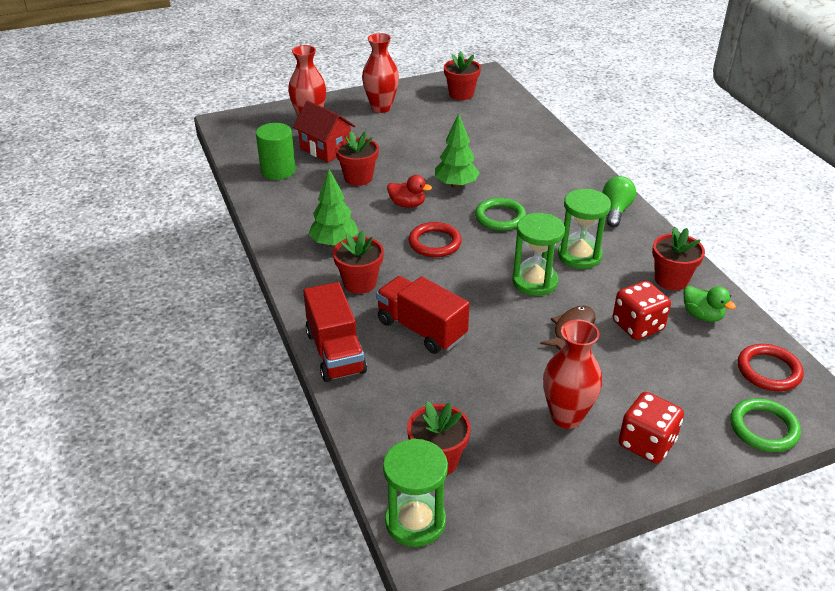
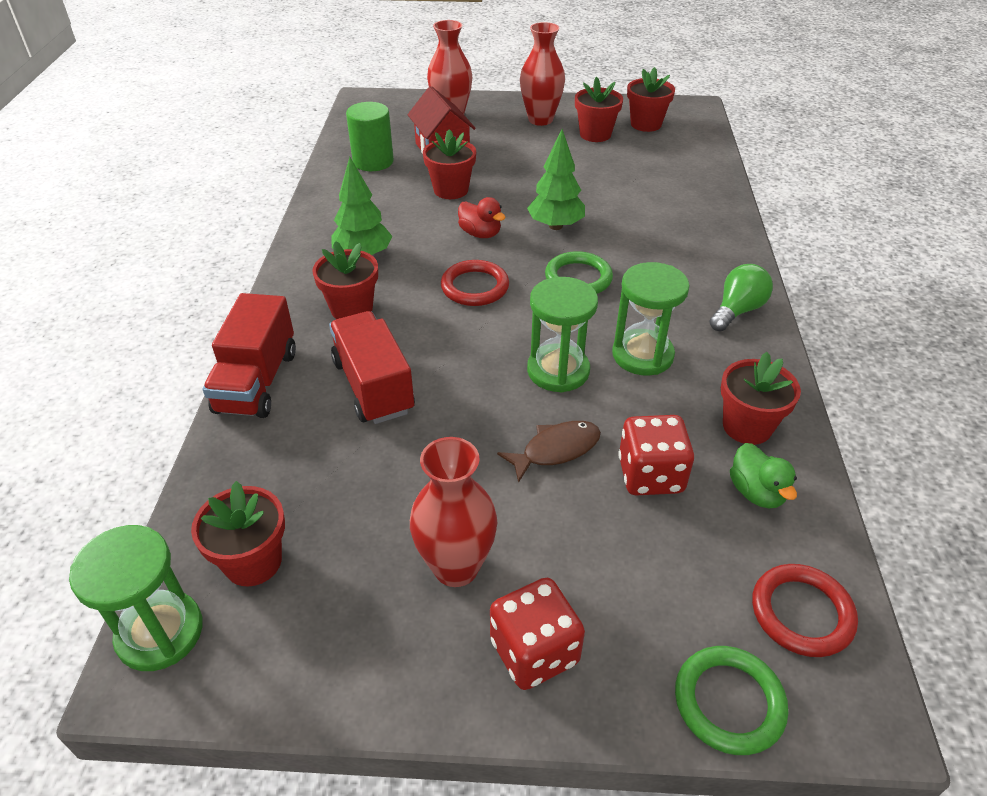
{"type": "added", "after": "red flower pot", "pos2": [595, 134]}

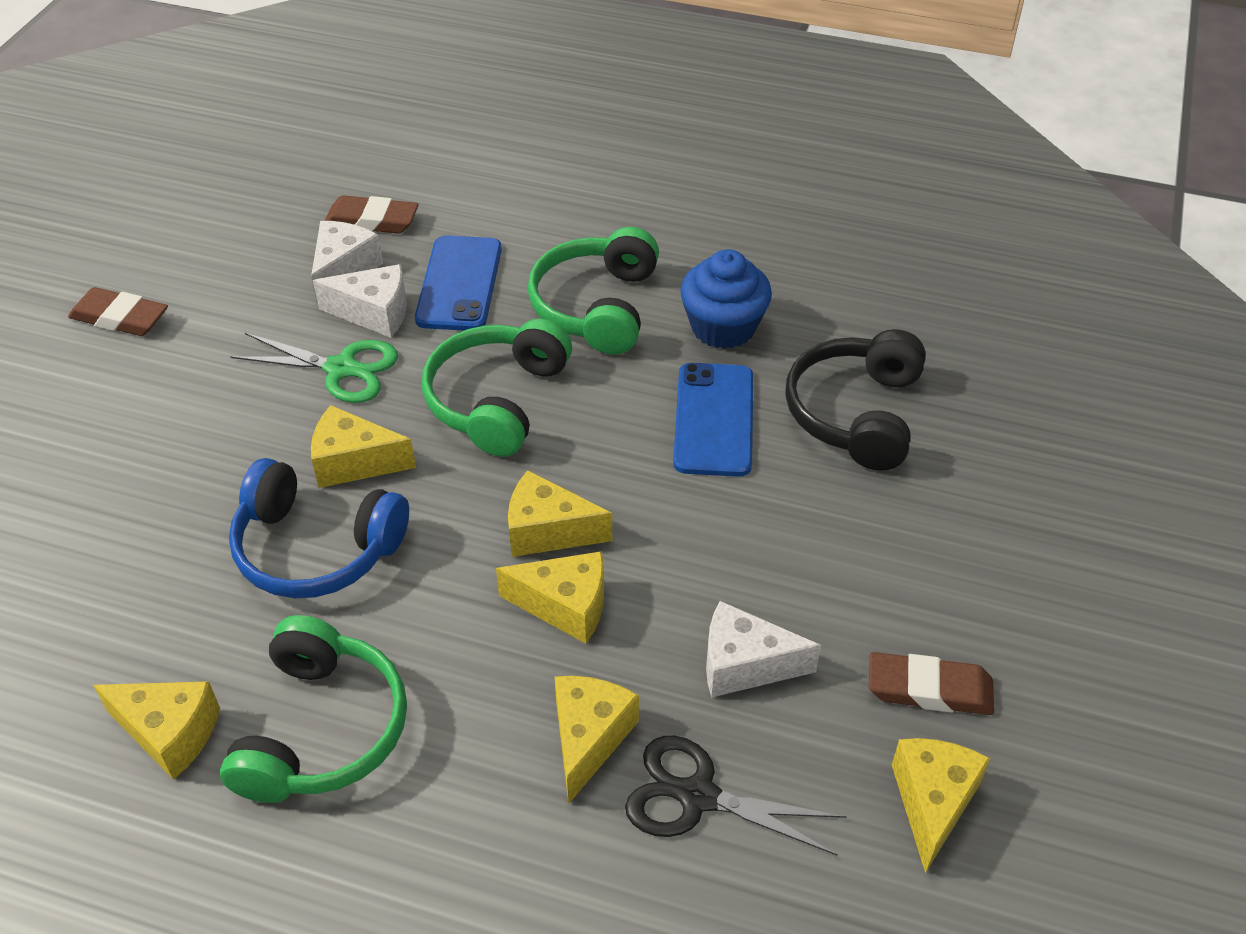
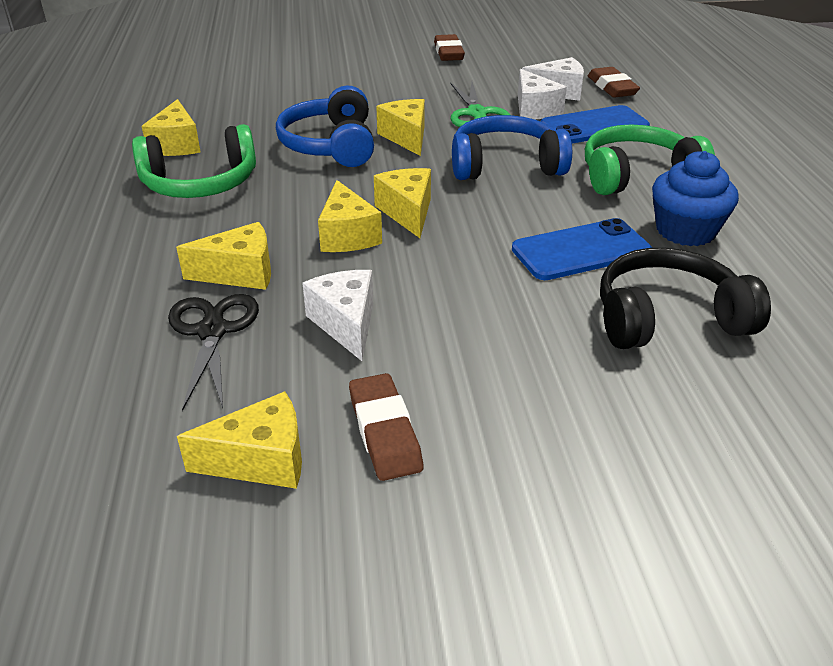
{"type": "recoloured", "before": "green over-ear headphones", "after": "cobalt over-ear headphones", "pos1": [496, 400], "pos2": [505, 165]}

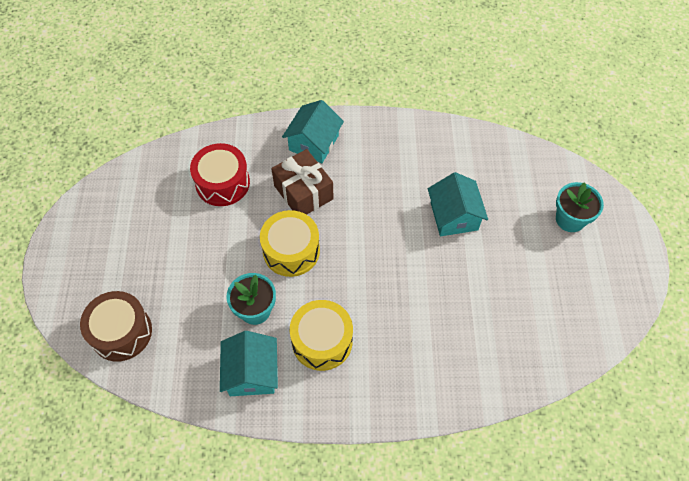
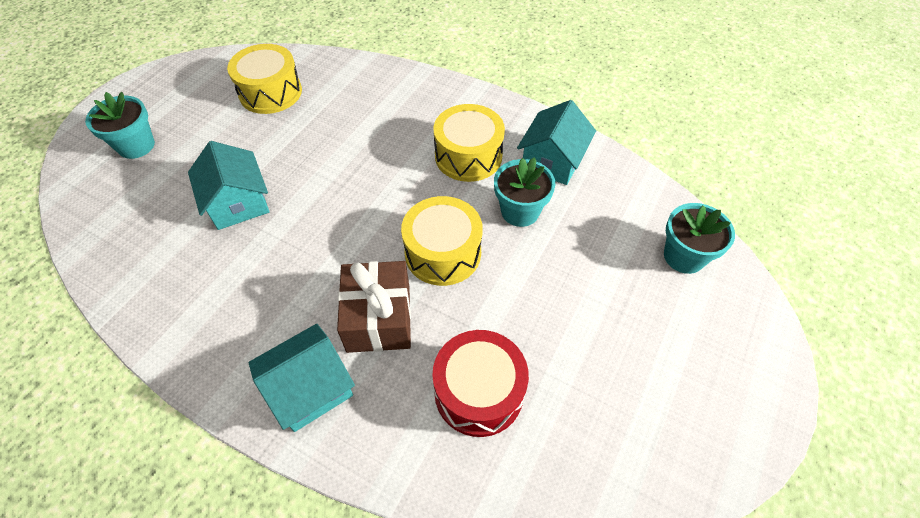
{"type": "turned", "before": "aqua toy house", "pos1": [454, 216], "pos2": [238, 202], "turn": -45}
{"type": "replaced", "before": "russet toy drum", "after": "aqua flower pot", "pos1": [121, 332], "pos2": [684, 256]}
{"type": "added", "after": "yellow toy drum", "pos2": [270, 92]}

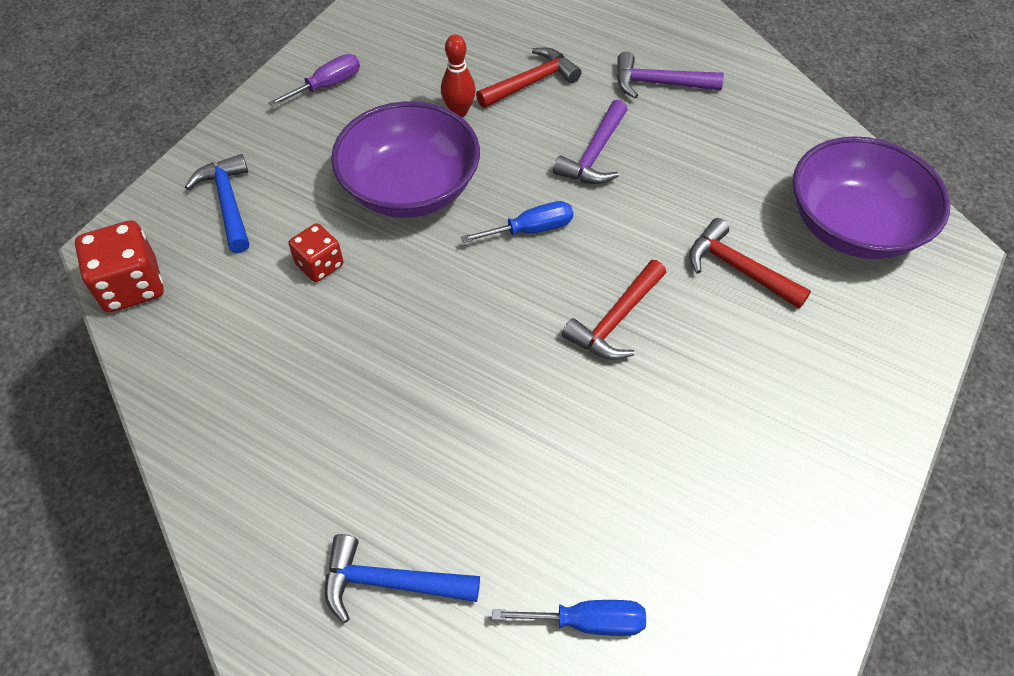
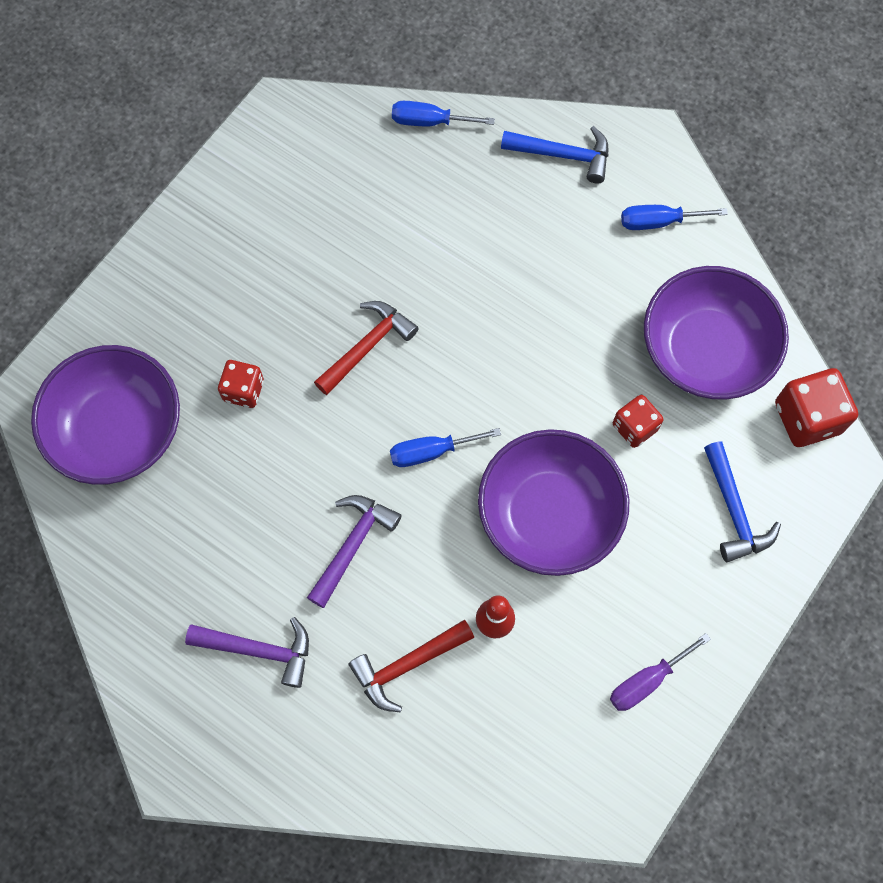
{"type": "replaced", "before": "red carpenter's hammer", "after": "red game die", "pos1": [738, 269], "pos2": [243, 390]}
{"type": "added", "after": "cobalt flat screwdriver", "pos2": [658, 222]}
{"type": "added", "after": "violet deep dish", "pos2": [705, 350]}

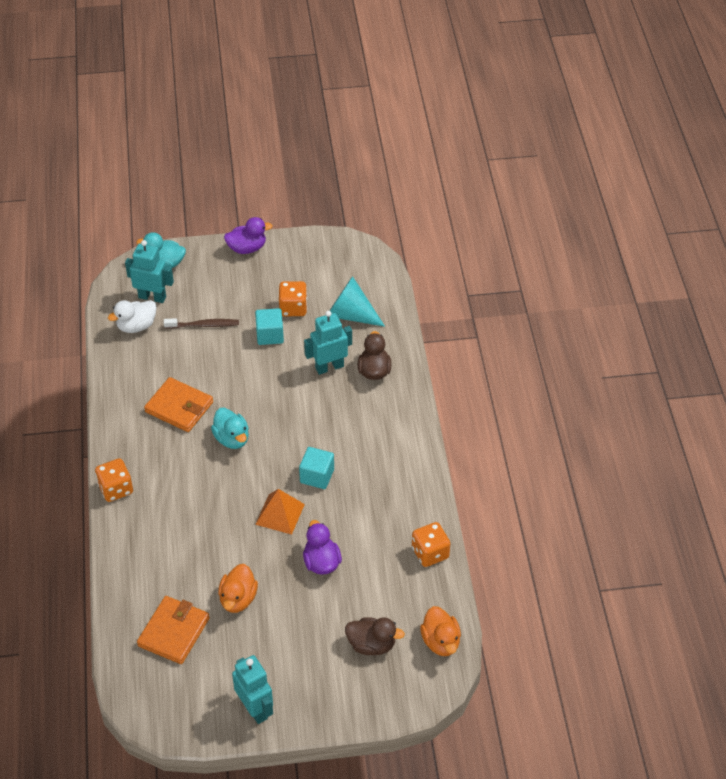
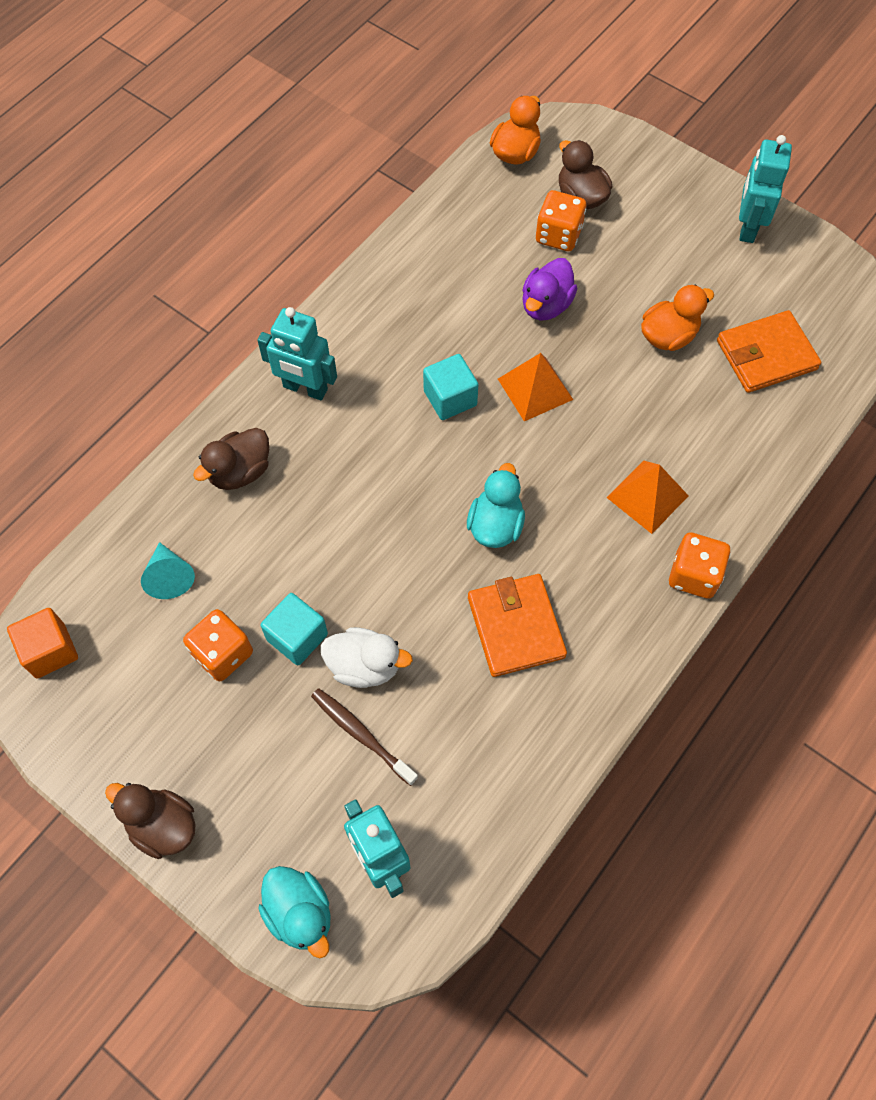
{"type": "recoloured", "before": "violet duck", "after": "russet duck", "pos1": [247, 248], "pos2": [162, 826]}
{"type": "resized", "before": "aqua solid cone", "pos1": [350, 314], "pos2": [169, 576], "scale": 0.62}
{"type": "moved", "before": "snow-white duck", "pos1": [136, 326], "pos2": [364, 666]}
{"type": "moved", "before": "aqua robot figure", "pos1": [329, 367], "pos2": [305, 389]}
{"type": "moved", "before": "orange-coloured game die", "pos1": [430, 553], "pos2": [558, 235]}
{"type": "added", "after": "orange-coloured solid pyramid", "pos2": [647, 496]}
{"type": "added", "after": "orange-coloured block", "pos2": [50, 651]}

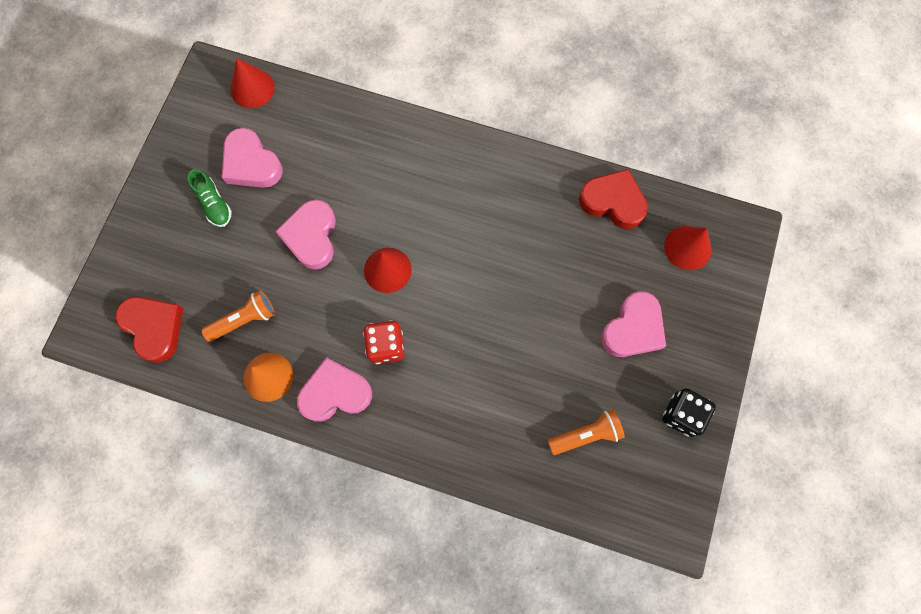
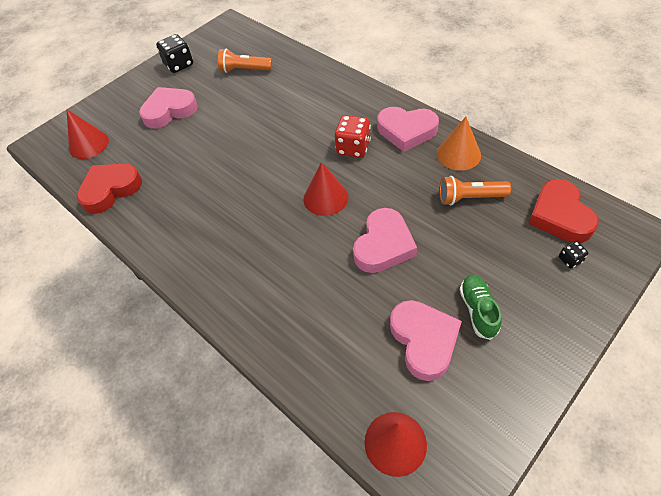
{"type": "turned", "before": "red heart", "pos1": [613, 202], "pos2": [110, 190], "turn": 90}
{"type": "added", "after": "ebony game die", "pos2": [570, 260]}

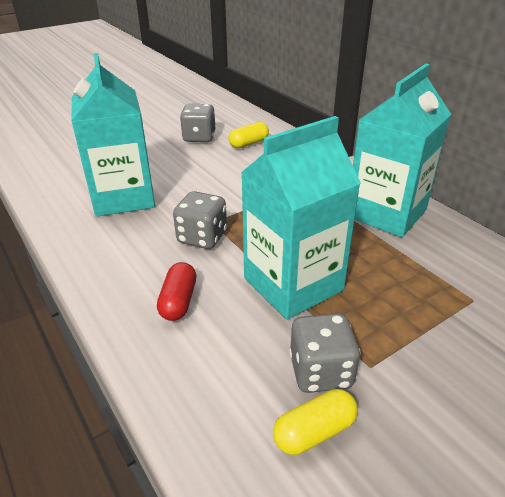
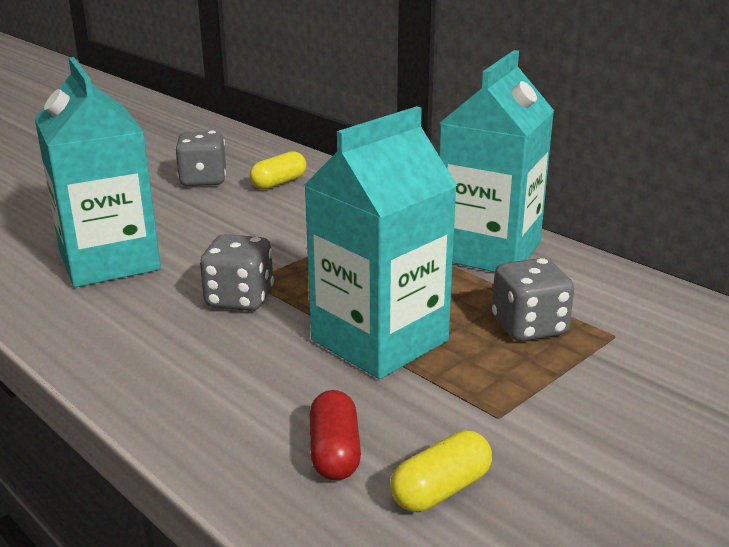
{"type": "moved", "before": "red pill shape", "pos1": [178, 301], "pos2": [334, 452]}
{"type": "moved", "before": "grey game die", "pos1": [320, 372], "pos2": [529, 327]}

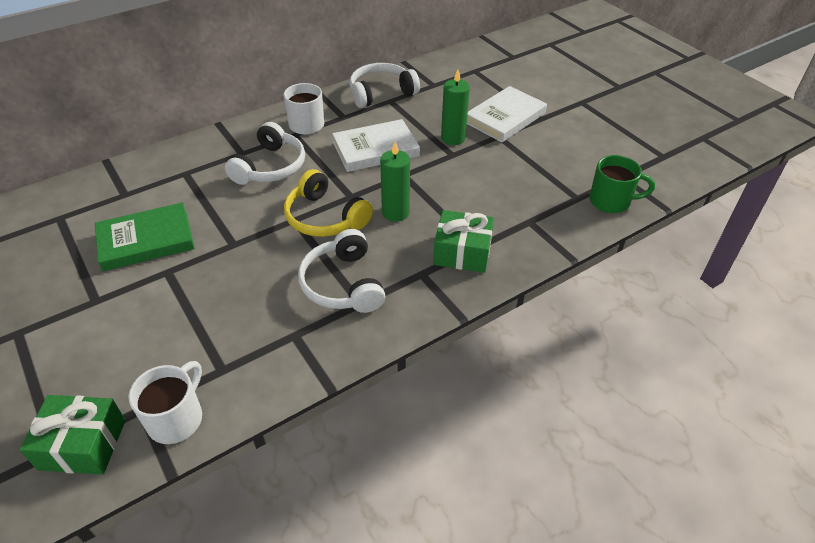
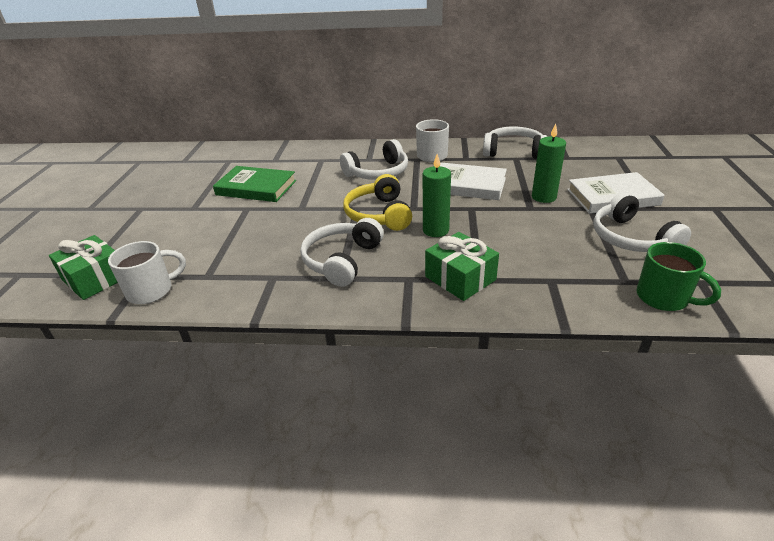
{"type": "added", "after": "snow-white over-ear headphones", "pos2": [631, 238]}

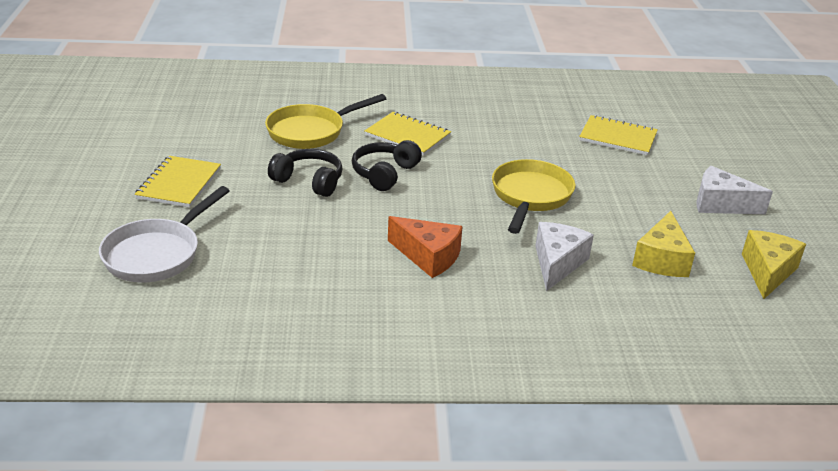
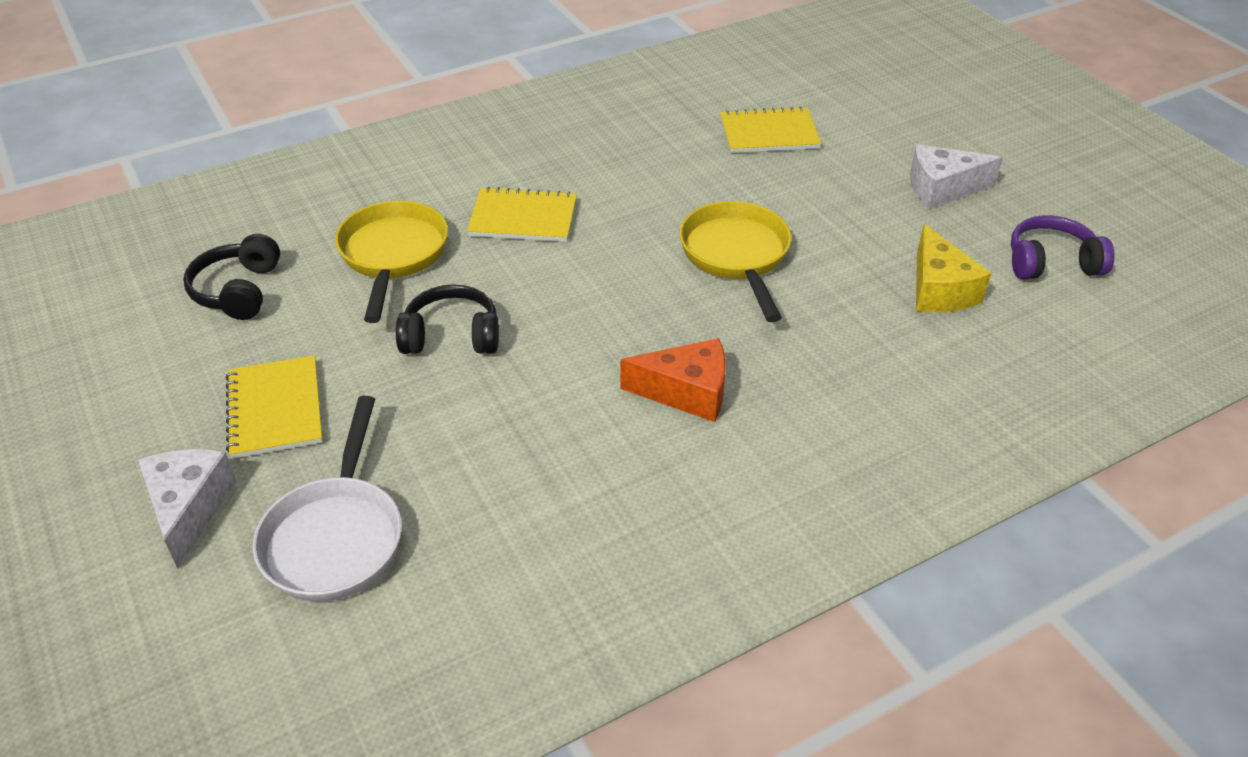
{"type": "turned", "before": "yellow pan", "pos1": [311, 132], "pos2": [393, 256], "turn": 150}
{"type": "moved", "before": "ebony over-ear headphones", "pos1": [384, 174], "pos2": [238, 291]}
{"type": "moved", "before": "snow-white piece of cheese", "pos1": [557, 263], "pos2": [189, 509]}
{"type": "replaced", "before": "yellow piece of cheese", "after": "violet over-ear headphones", "pos1": [767, 272], "pos2": [1051, 263]}

